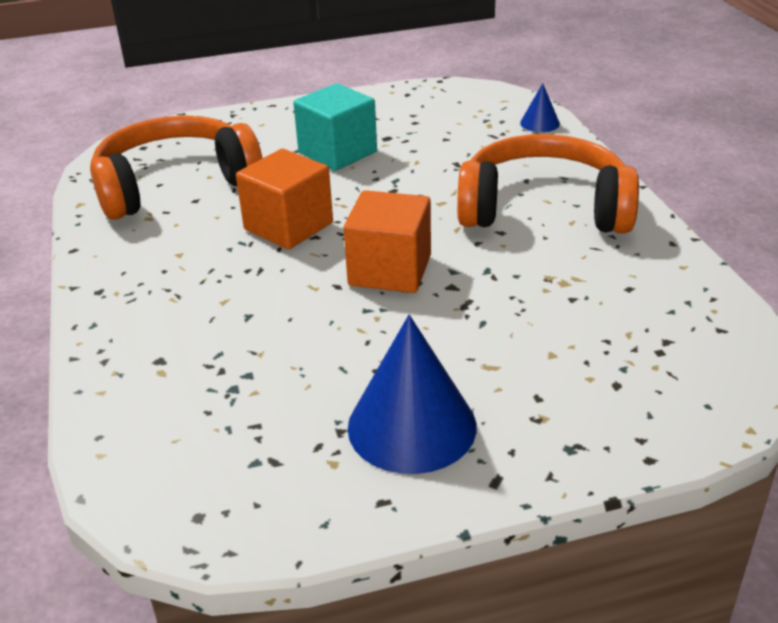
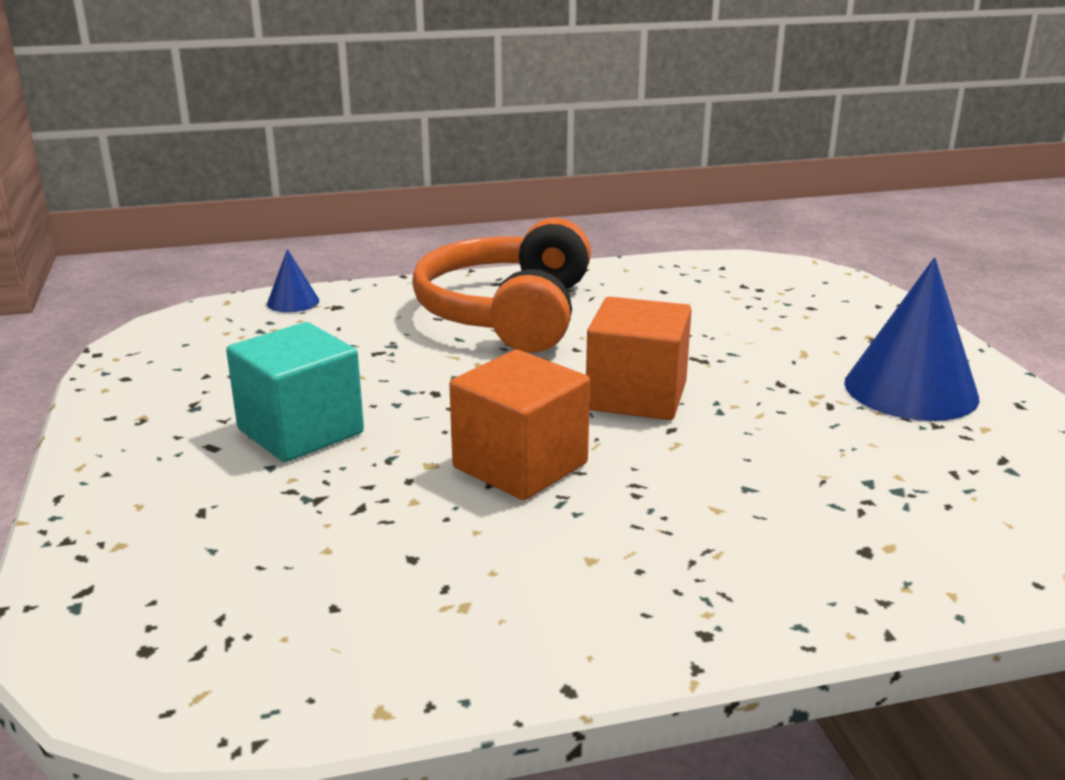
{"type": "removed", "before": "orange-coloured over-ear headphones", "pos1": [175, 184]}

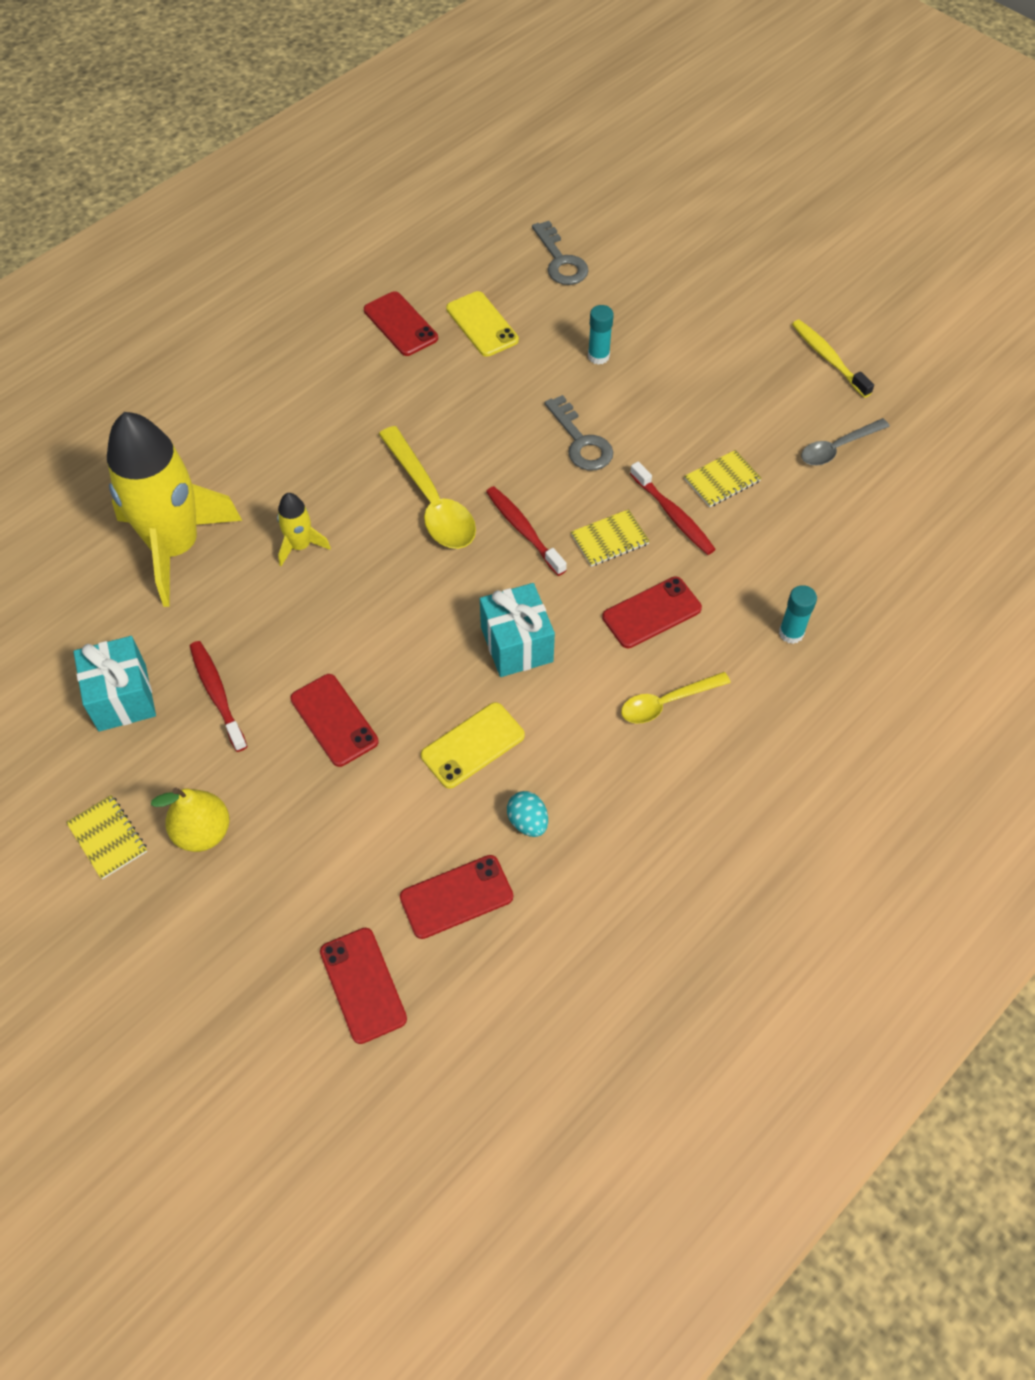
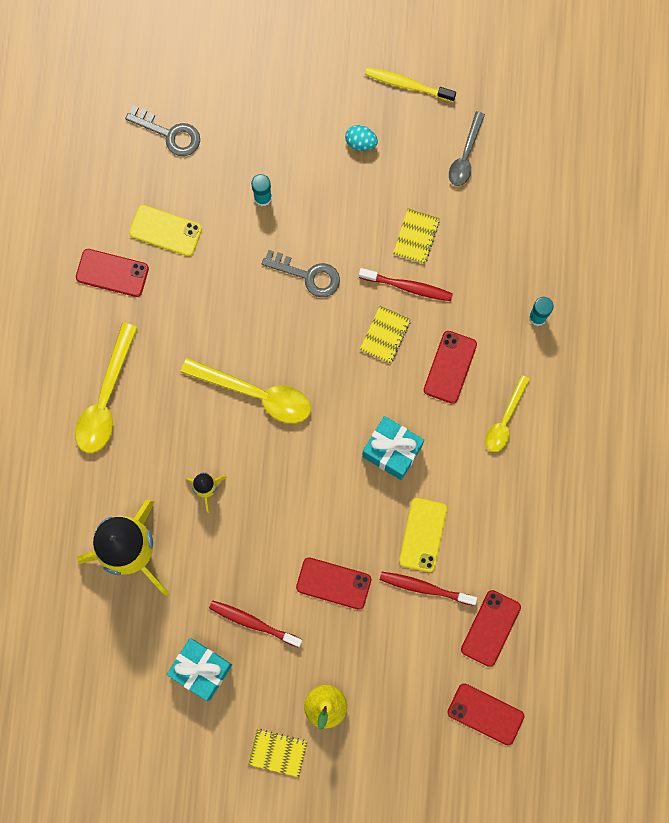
{"type": "moved", "before": "red dental brush", "pos1": [524, 530], "pos2": [425, 588]}
{"type": "moved", "before": "aqua toy egg", "pos1": [528, 822], "pos2": [360, 142]}
{"type": "added", "after": "yellow teaspoon", "pos2": [106, 398]}

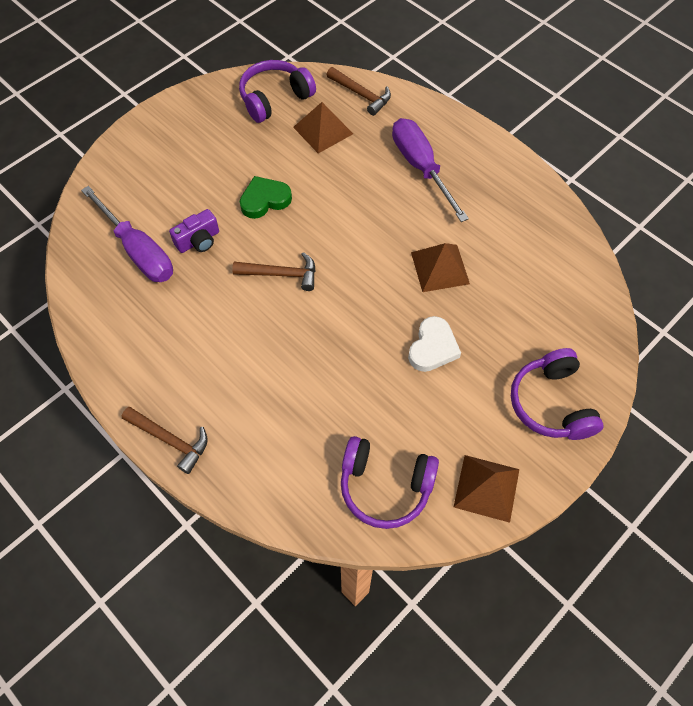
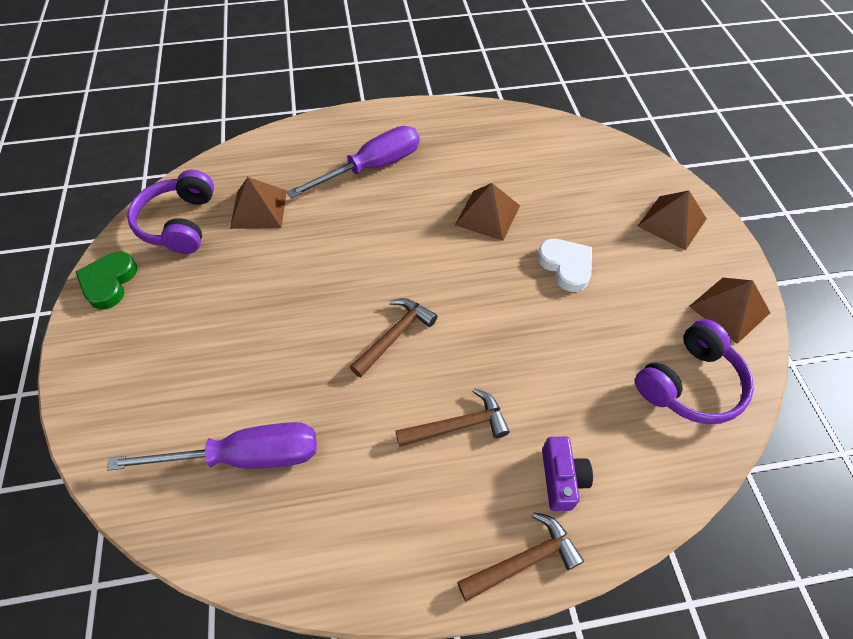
{"type": "moved", "before": "russet carpenter's hammer", "pos1": [361, 95], "pos2": [458, 425]}
{"type": "turned", "before": "violet flat screwdriver", "pos1": [421, 168], "pos2": [371, 167], "turn": 135}
{"type": "moved", "before": "green heart", "pos1": [265, 200], "pos2": [109, 282]}
{"type": "moved", "before": "violet photo camera", "pos1": [198, 240], "pos2": [561, 478]}
{"type": "replaced", "before": "violet over-ear headphones", "after": "russet solid pyramid", "pos1": [551, 403], "pos2": [672, 222]}

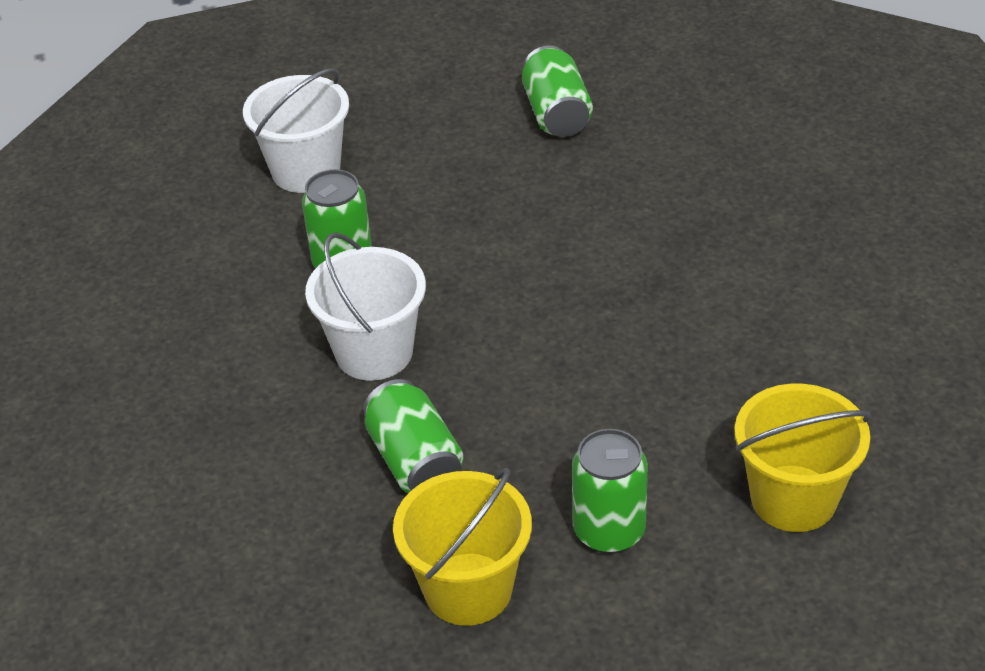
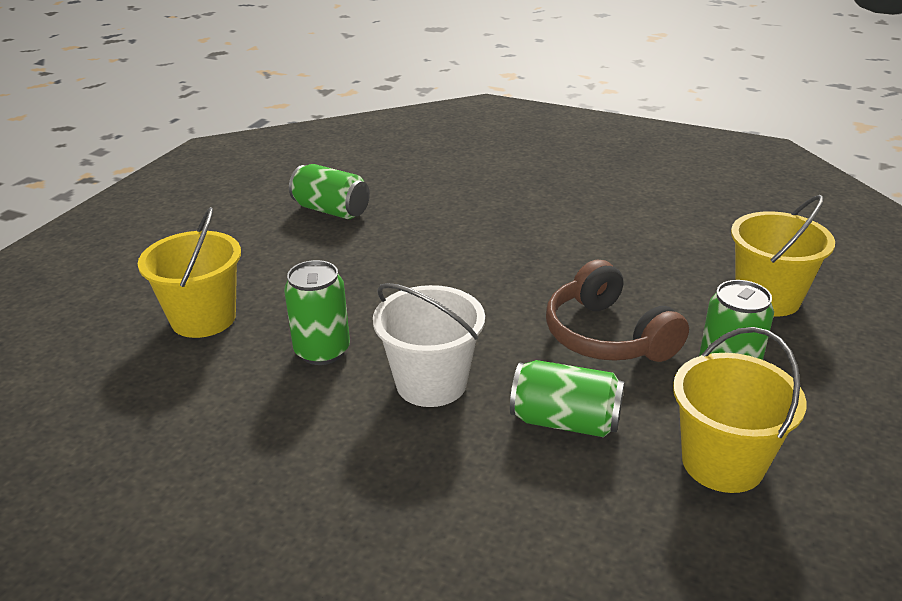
{"type": "recoloured", "before": "snow-white sand bucket", "after": "yellow sand bucket", "pos1": [306, 171], "pos2": [203, 318]}
{"type": "added", "after": "russet over-ear headphones", "pos2": [607, 336]}

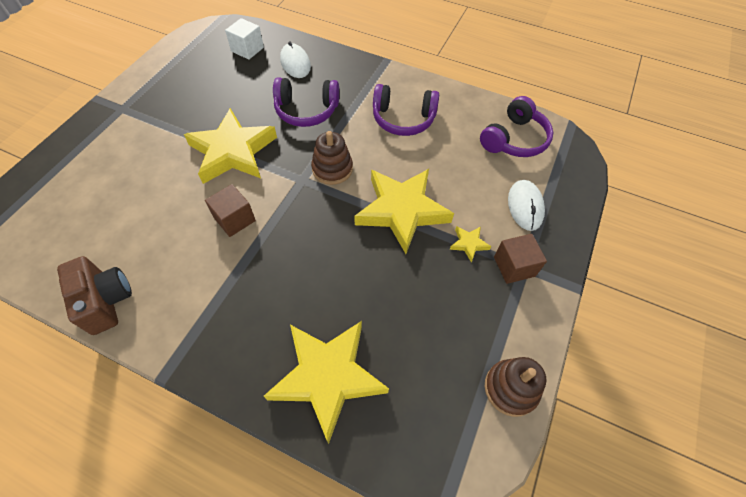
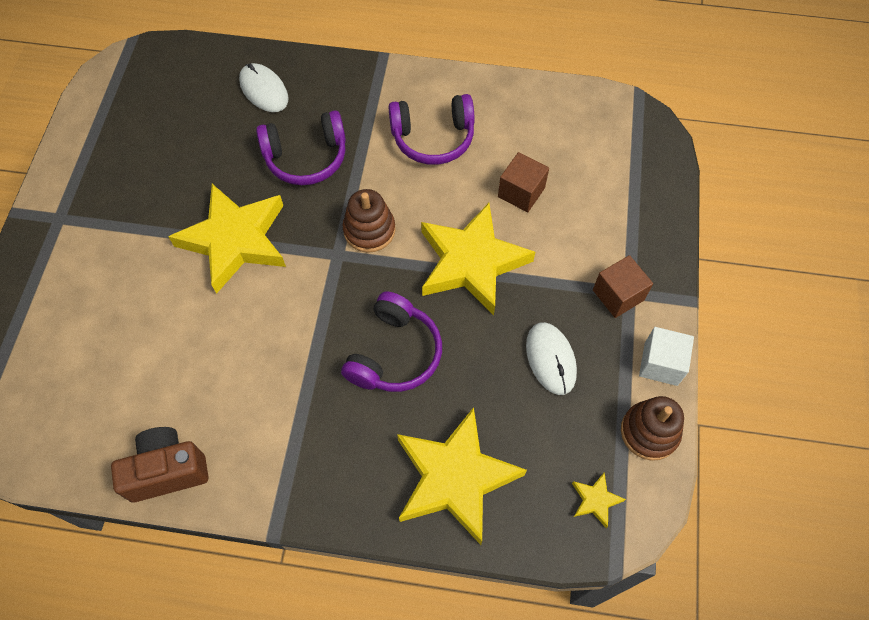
{"type": "moved", "before": "snow-white block", "pos1": [247, 49], "pos2": [661, 363]}
{"type": "moved", "before": "violet over-ear headphones", "pos1": [514, 139], "pos2": [394, 353]}
{"type": "moved", "before": "snow-white mouse", "pos1": [525, 206], "pos2": [550, 359]}
{"type": "moved", "before": "russet block", "pos1": [234, 219], "pos2": [521, 192]}
{"type": "moved", "before": "yellow star shape", "pos1": [468, 244], "pos2": [595, 500]}
{"type": "turned", "before": "russet photo camera", "pos1": [106, 301], "pos2": [167, 471], "turn": -60}

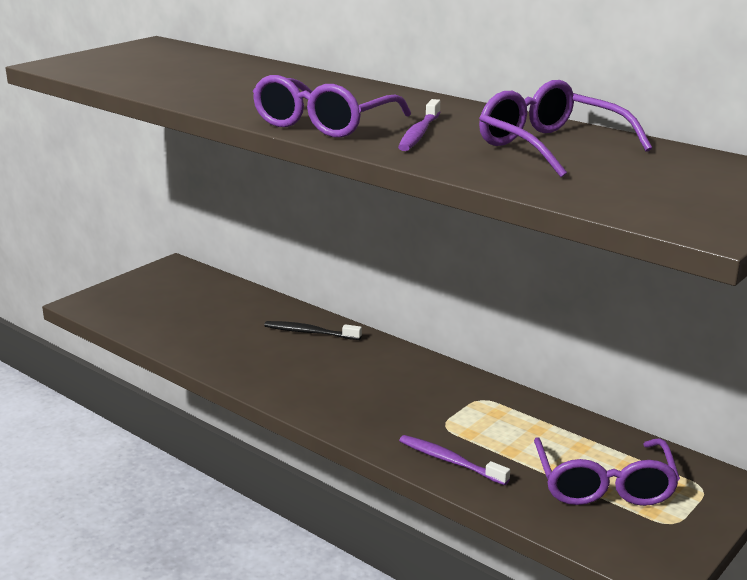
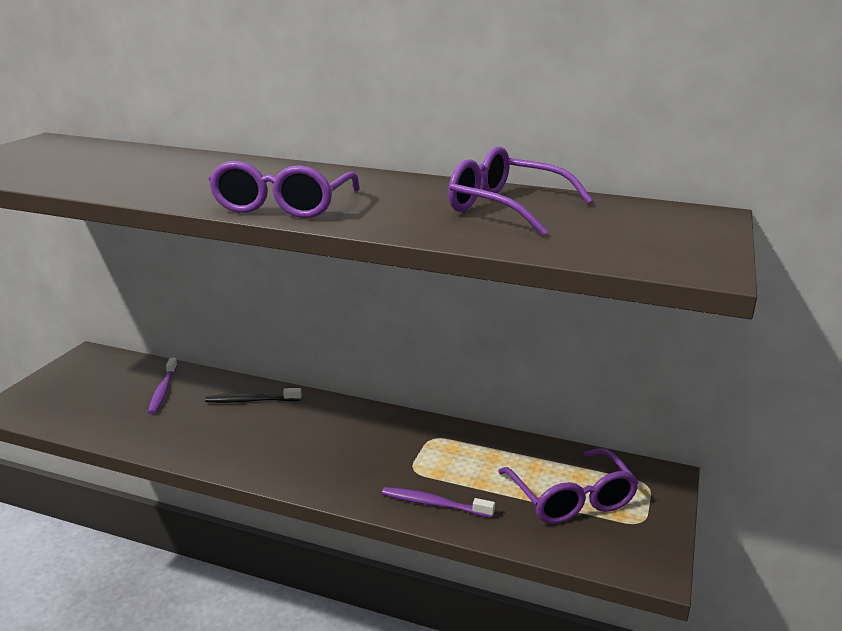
{"type": "moved", "before": "violet dental brush", "pos1": [419, 133], "pos2": [163, 391]}

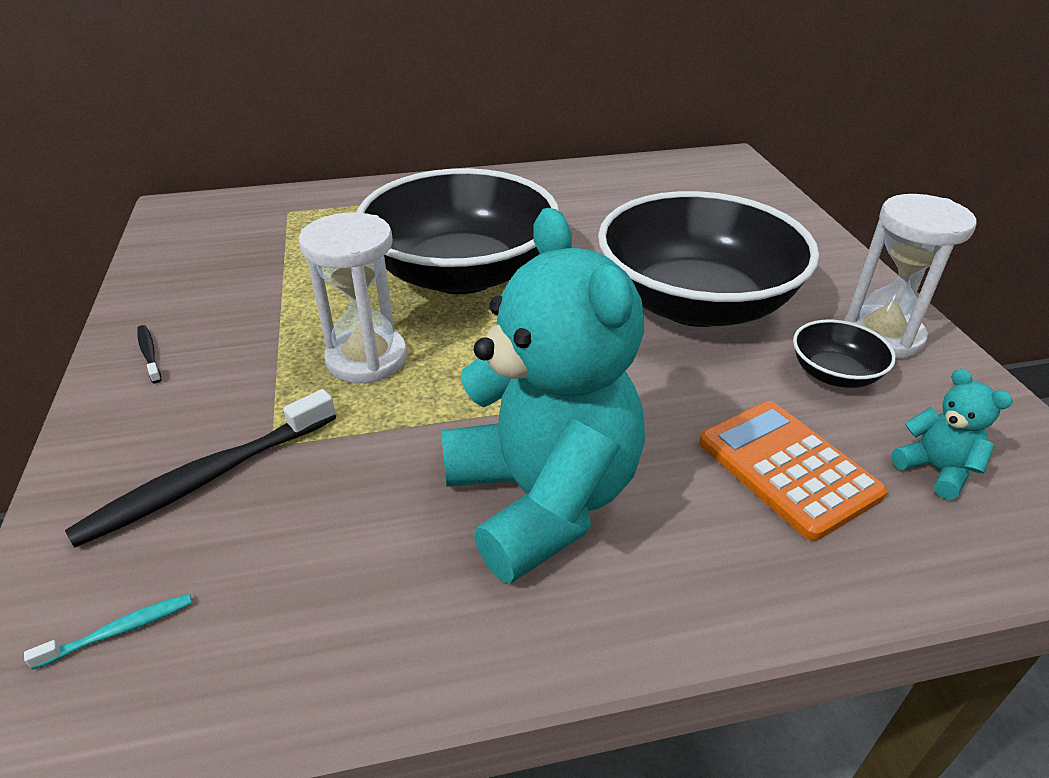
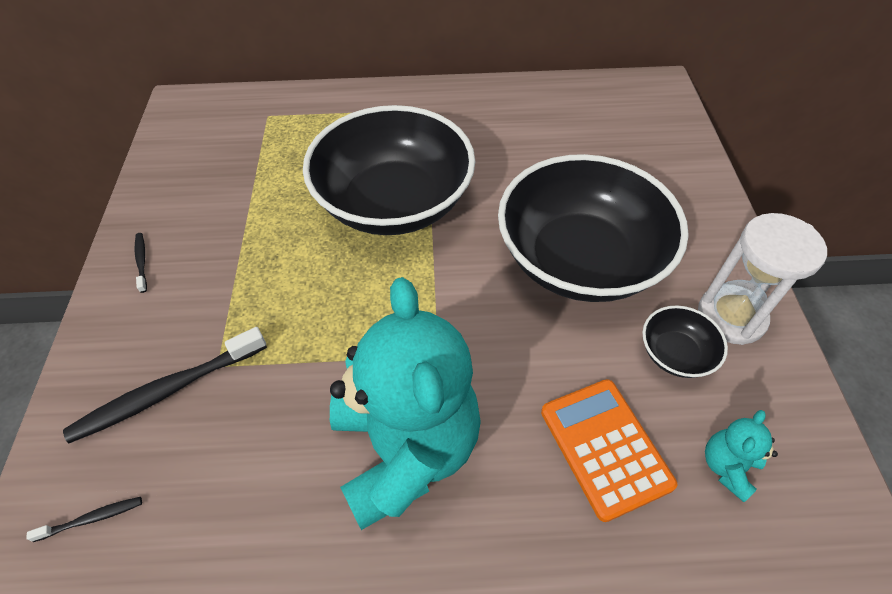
{"type": "removed", "before": "snow-white sandglass", "pos1": [366, 359]}
{"type": "turned", "before": "aqua stuffed bear", "pos1": [935, 469], "pos2": [727, 467], "turn": -120}
{"type": "recoloured", "before": "aqua dental brush", "after": "ebony dental brush", "pos1": [119, 630], "pos2": [92, 518]}

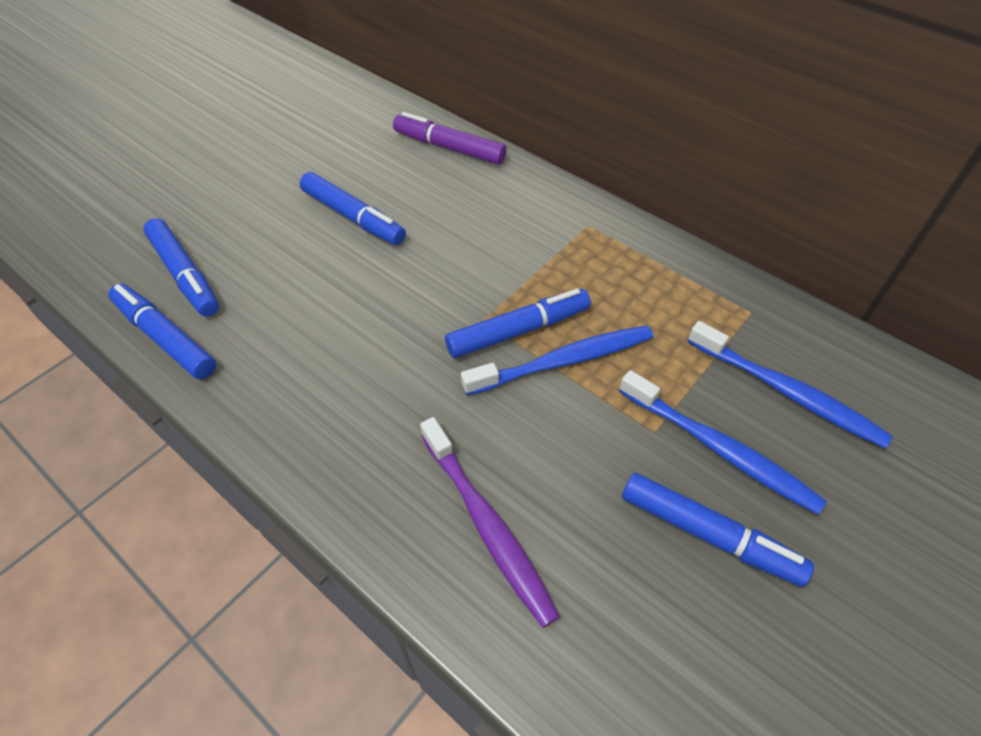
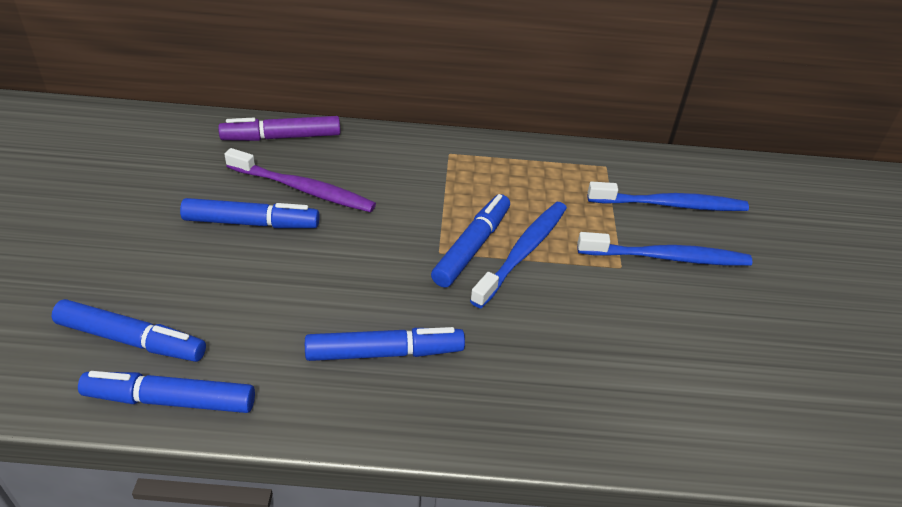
{"type": "moved", "before": "violet dental brush", "pos1": [486, 524], "pos2": [302, 189]}
{"type": "moved", "before": "cobalt marker pen", "pos1": [709, 534], "pos2": [385, 352]}

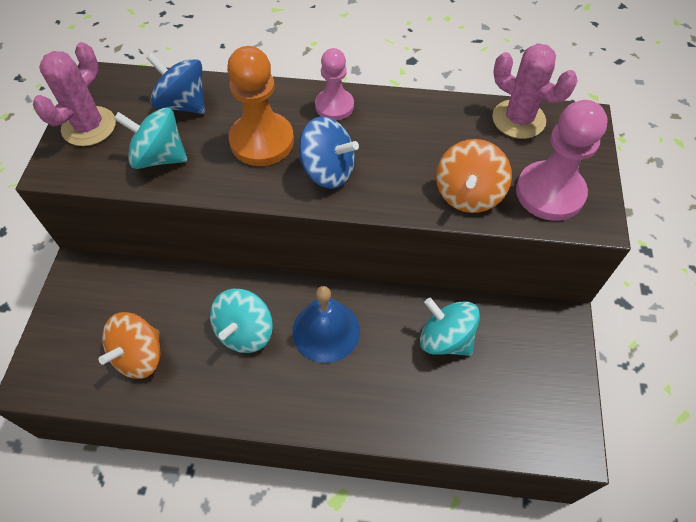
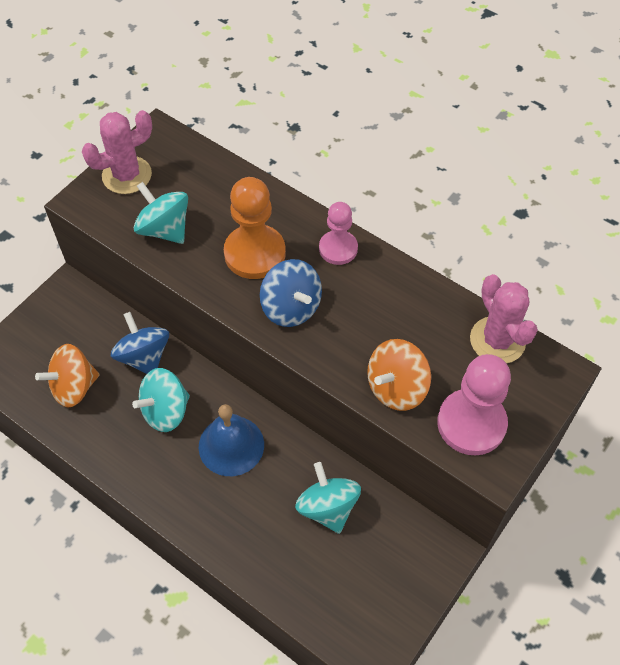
{"type": "moved", "before": "cobalt whirligig", "pos1": [182, 104], "pos2": [144, 357]}

